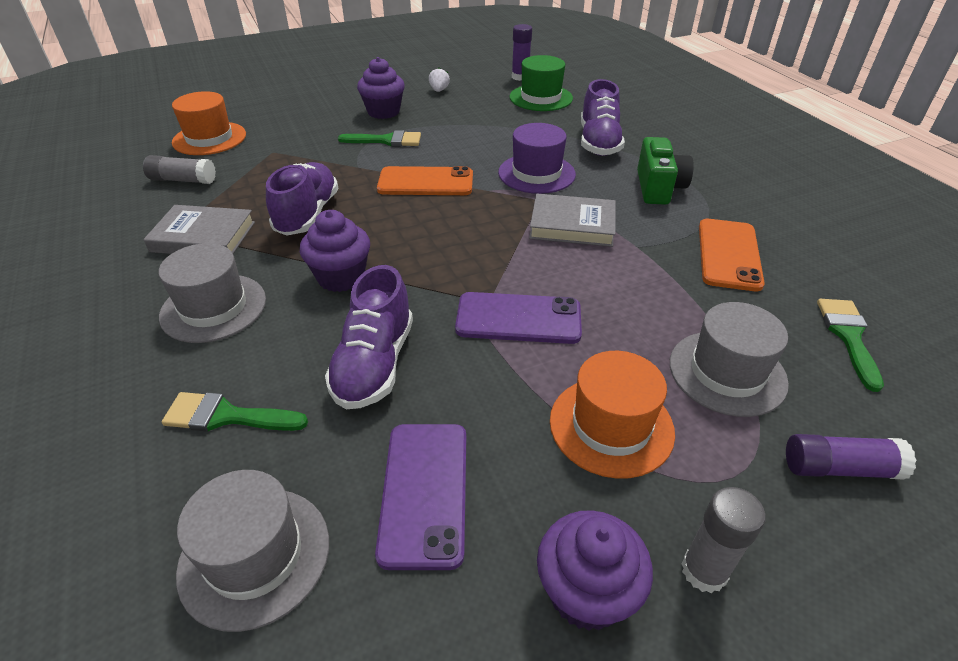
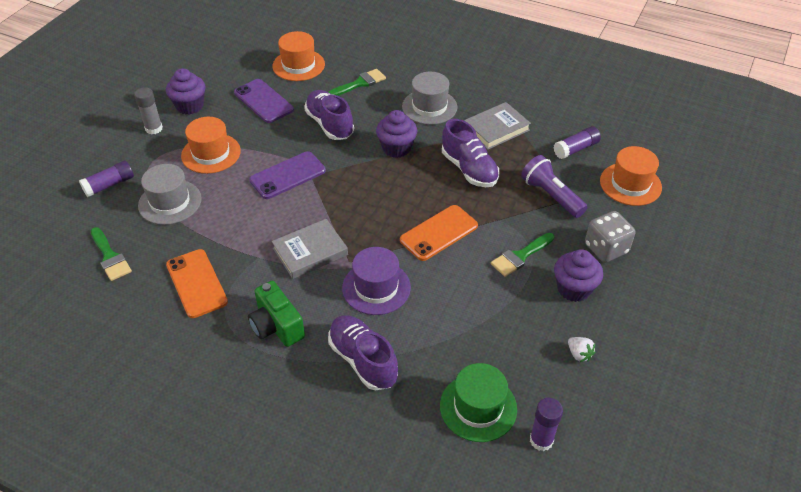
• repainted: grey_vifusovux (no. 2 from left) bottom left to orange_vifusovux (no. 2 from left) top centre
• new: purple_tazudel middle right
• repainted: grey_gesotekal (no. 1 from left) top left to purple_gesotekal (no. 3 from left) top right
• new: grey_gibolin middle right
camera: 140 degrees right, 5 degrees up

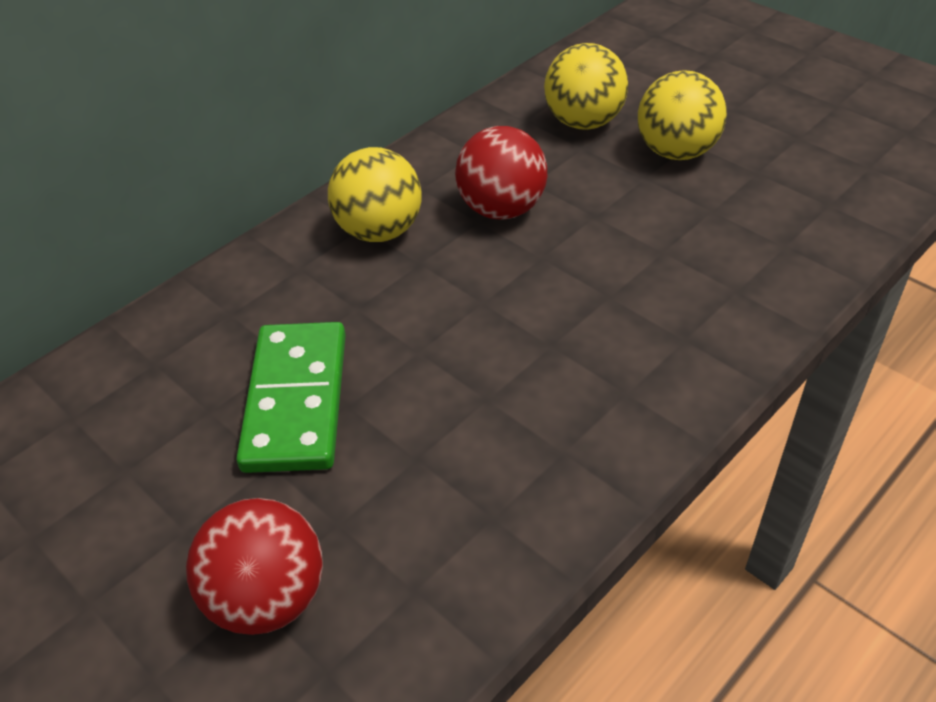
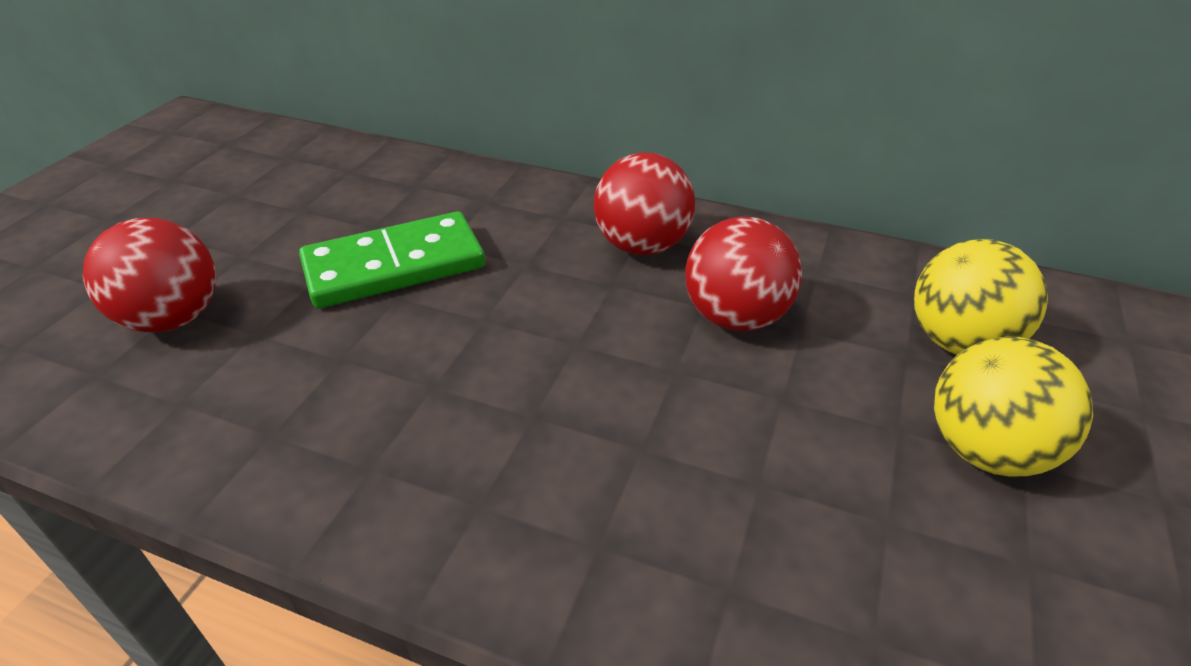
• repainted: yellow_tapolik (no. 1 from left) top centre to red_tapolik (no. 2 from left) top centre
camera: 65 degrees right, 5 degrees down

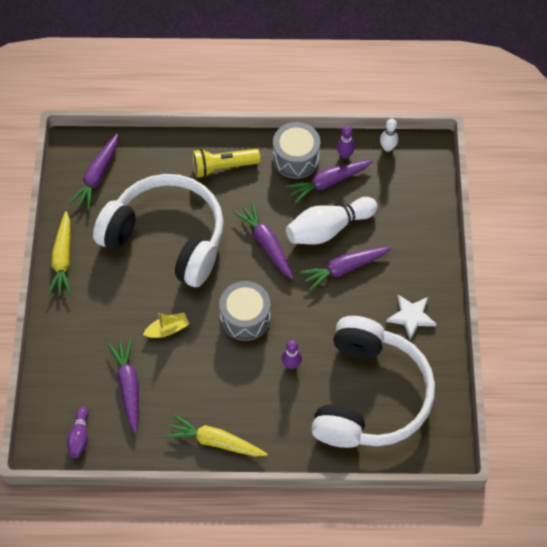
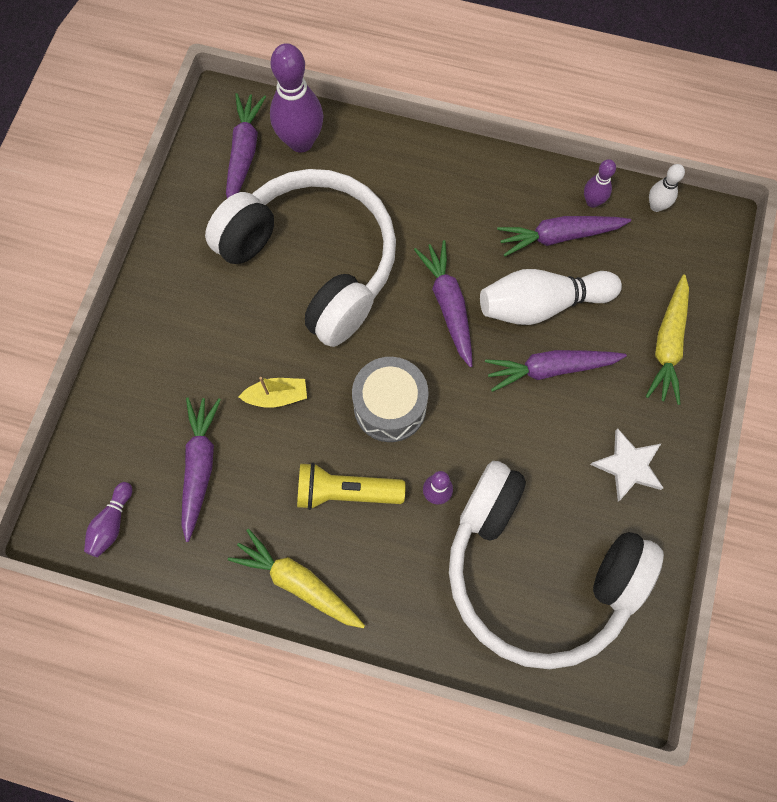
• rotated: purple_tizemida (no. 1 from left in the first image) top left = top left 150 degrees clockwise
• new: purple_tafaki (no. 2 from left) top centre
• shifted: yellow_tazudel top centre to centre
• rotated: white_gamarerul (no. 2 from left) bottom right = bottom right 90 degrees clockwise
• shifted: yellow_tizemida (no. 1 from left in the first image) middle left to yellow_tizemida (no. 2 from left) middle right
• gone: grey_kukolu (no. 2 from left) top centre
camera: 15 degrees right, 10 degrees up

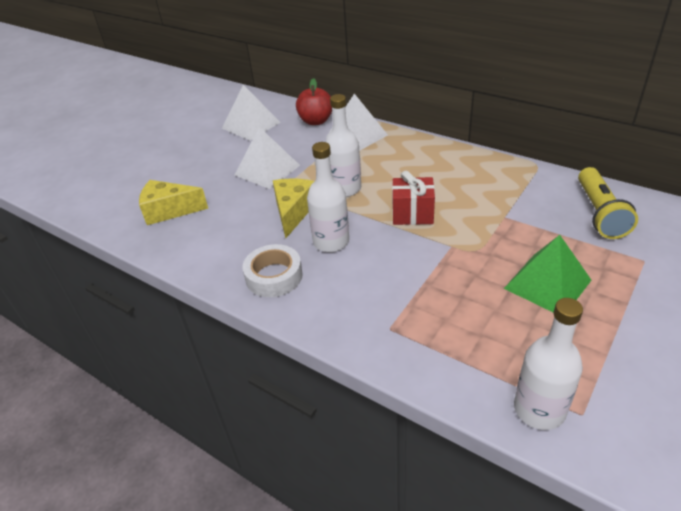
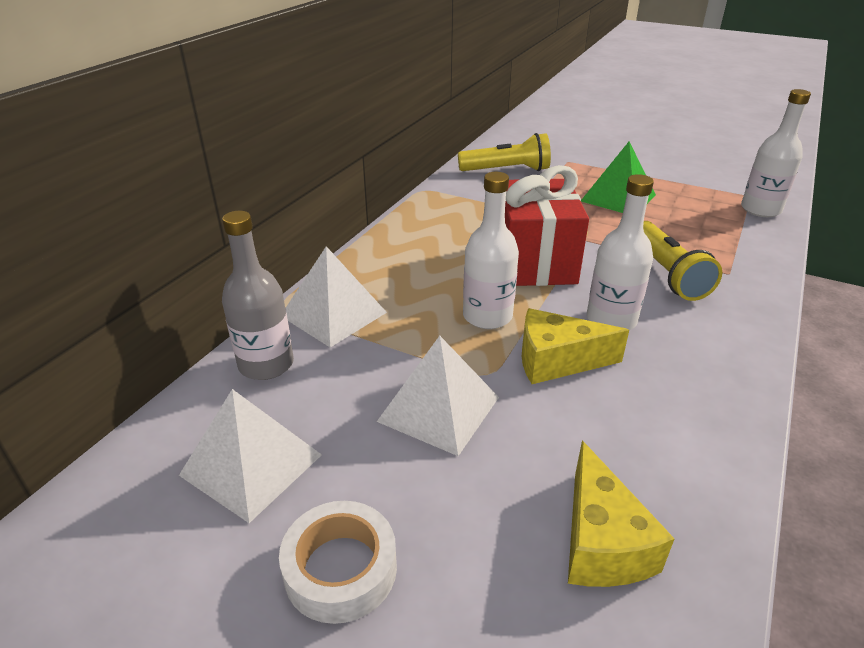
• swapped: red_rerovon top centre to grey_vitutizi middle left
• shifted: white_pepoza centre to bottom centre
• scaled: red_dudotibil centre = centre x1.71
• new: yellow_tazudel (no. 2 from left) middle right
camera: 100 degrees left, 5 degrees down

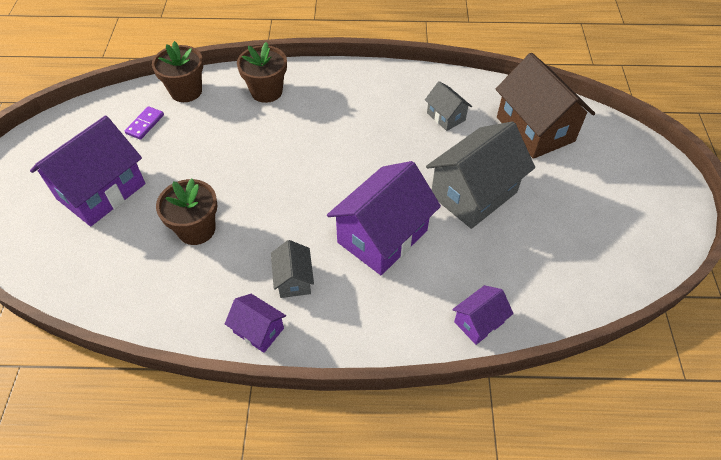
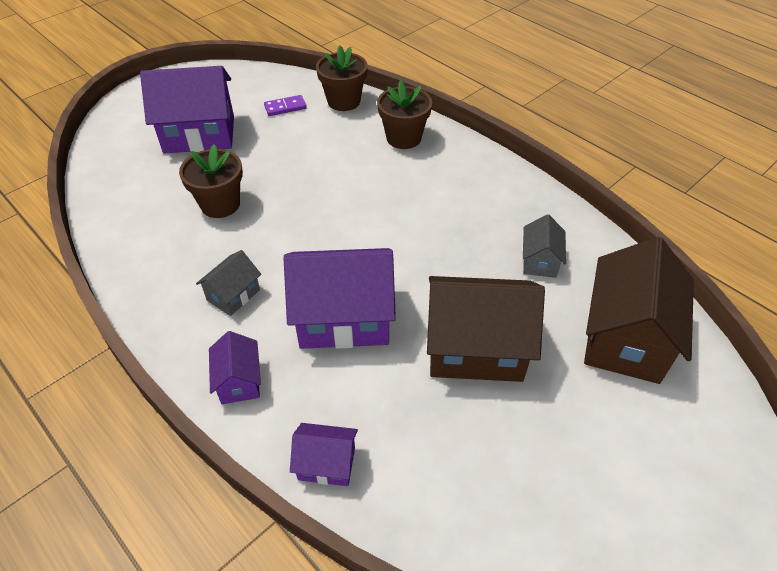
• shifted: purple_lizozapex (no. 2 from left) bottom centre to middle left
• repainted: grey_lizozapex (no. 3 from left) centre to brown_lizozapex (no. 1 from left) centre
camera: 45 degrees right, 5 degrees down

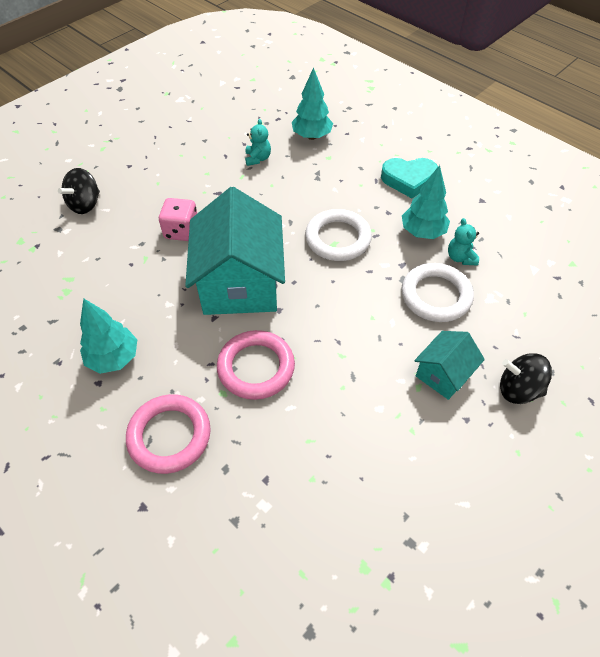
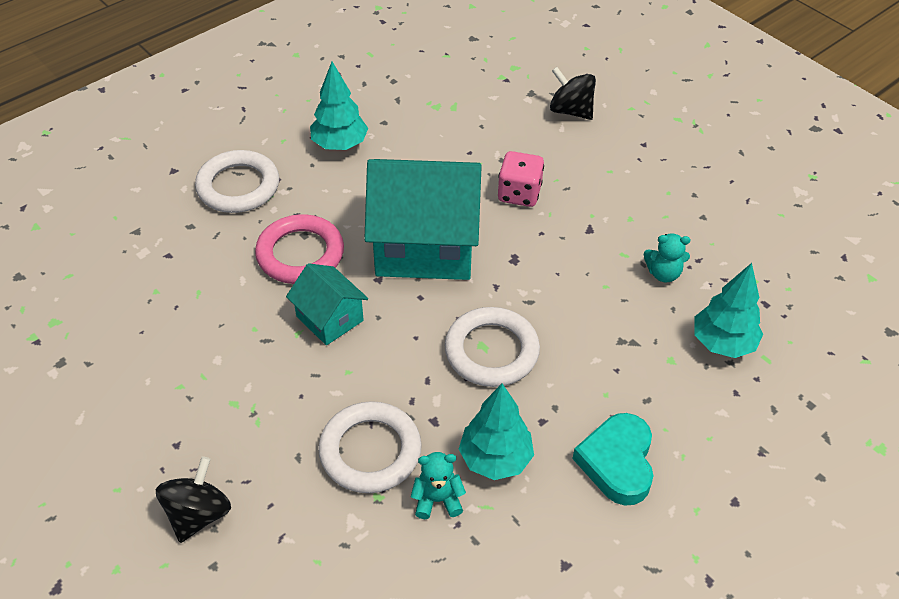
• repainted: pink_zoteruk (no. 1 from left) middle left to white_zoteruk (no. 1 from left) top left
• shifted: turquoise_lizozapex (no. 2 from left in the first image) middle right to turquoise_lizozapex (no. 1 from left) centre
camera: 95 degrees right, 5 degrees down

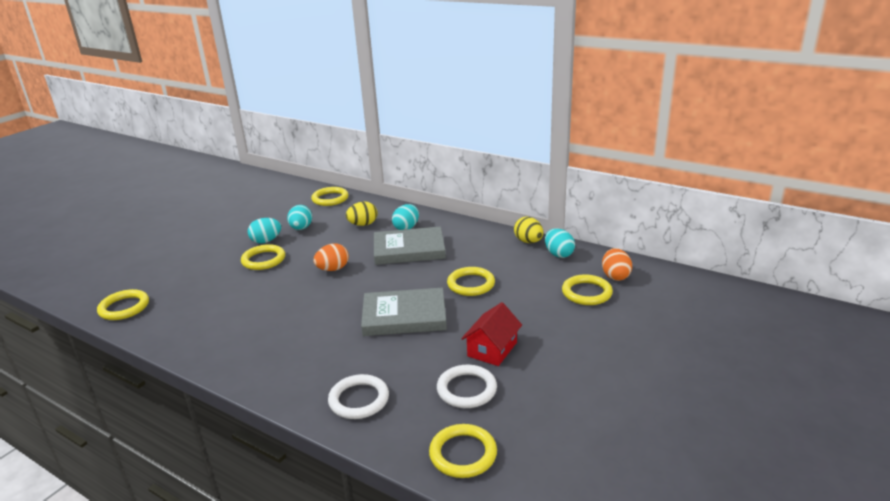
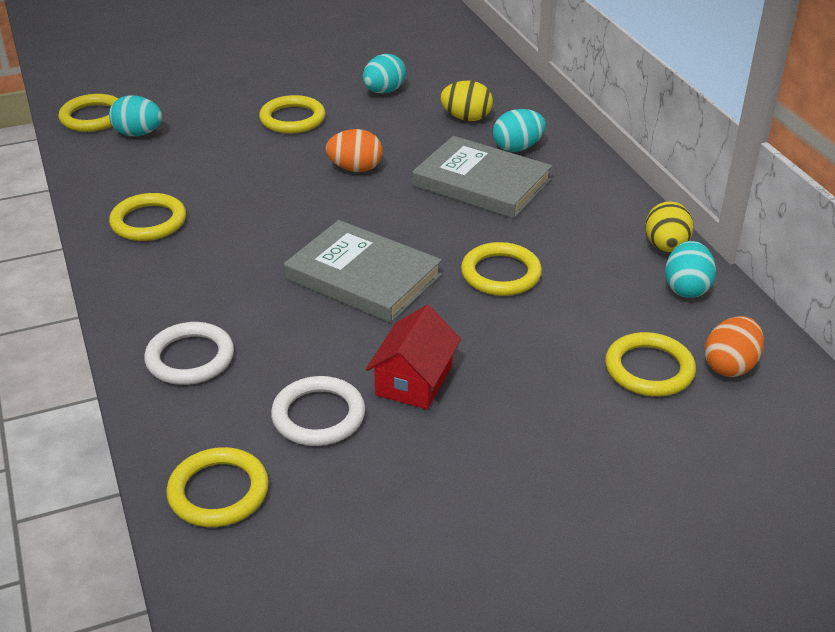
• shifted: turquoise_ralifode (no. 1 from left) middle left to top left
• shifted: yellow_zoteruk (no. 3 from left in the first image) centre to yellow_zoteruk (no. 2 from left) middle left
• rotated: red_lizozapex bottom centre = centre 45 degrees counterclockwise
camera: 35 degrees right, 10 degrees up

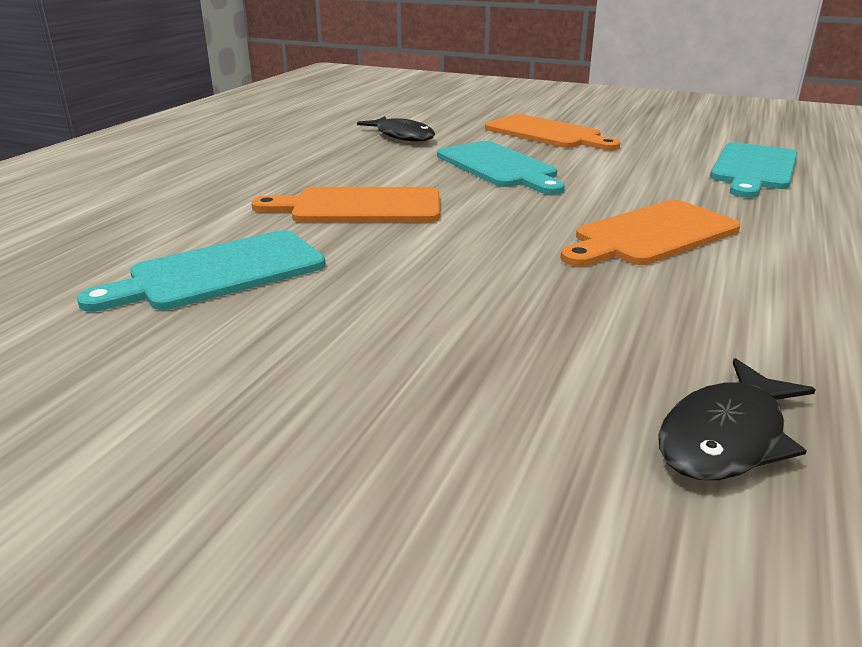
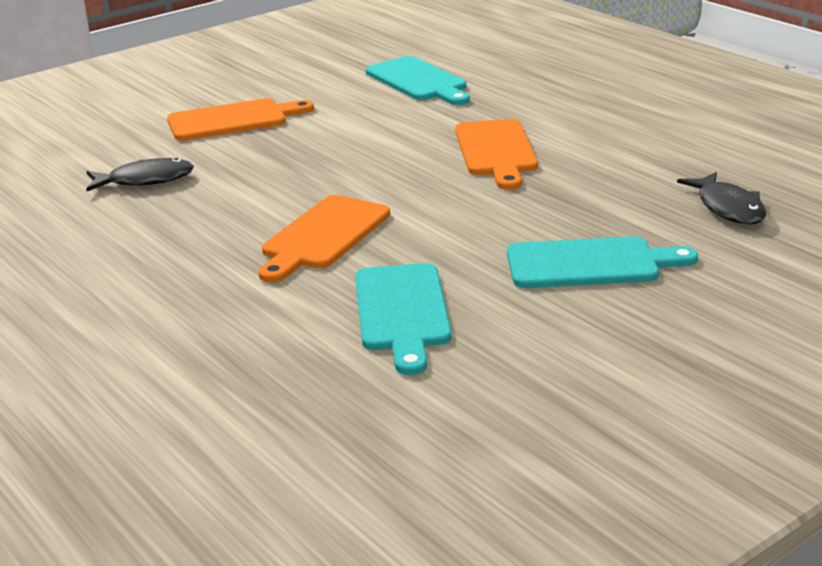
• shifted: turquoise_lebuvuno (no. 2 from left in the first image) top centre to turquoise_lebuvuno (no. 3 from left) middle right
camera: 60 degrees left, 0 degrees up

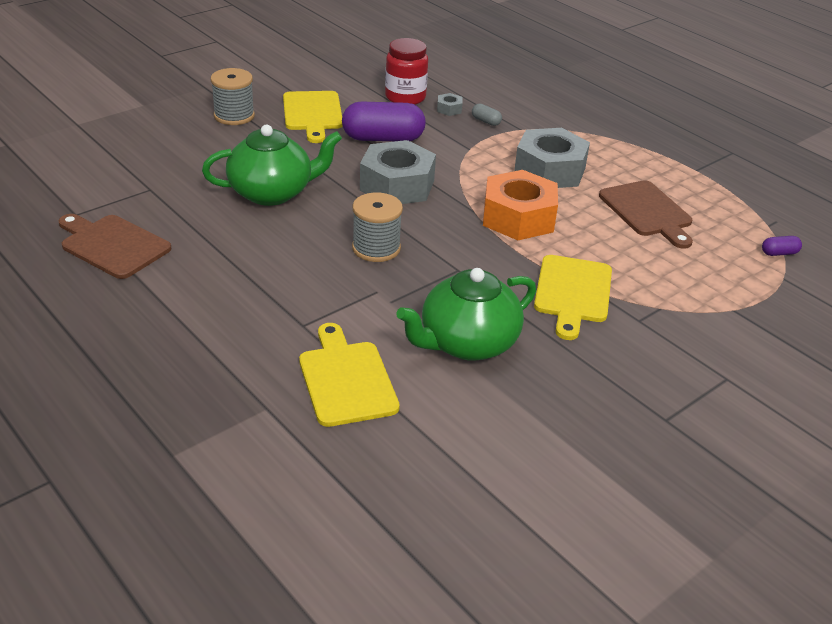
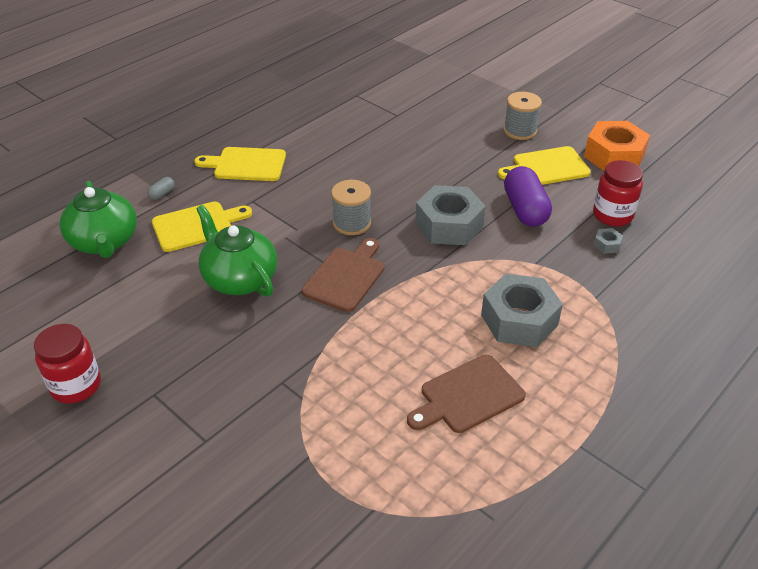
• new: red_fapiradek (no. 1 from left) middle left
• shifted: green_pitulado (no. 1 from left) top left to middle left
• shifted: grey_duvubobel top centre to top left
• shifted: yellow_lebuvuno (no. 3 from left in the first image) middle right to yellow_lebuvuno (no. 2 from left) top left
• shifted: brown_lebuvuno (no. 1 from left) middle left to centre
• shifted: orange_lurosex top centre to top right
• gone: purple_duvubobel (no. 2 from left) middle right
camera: 85 degrees right, 5 degrees up

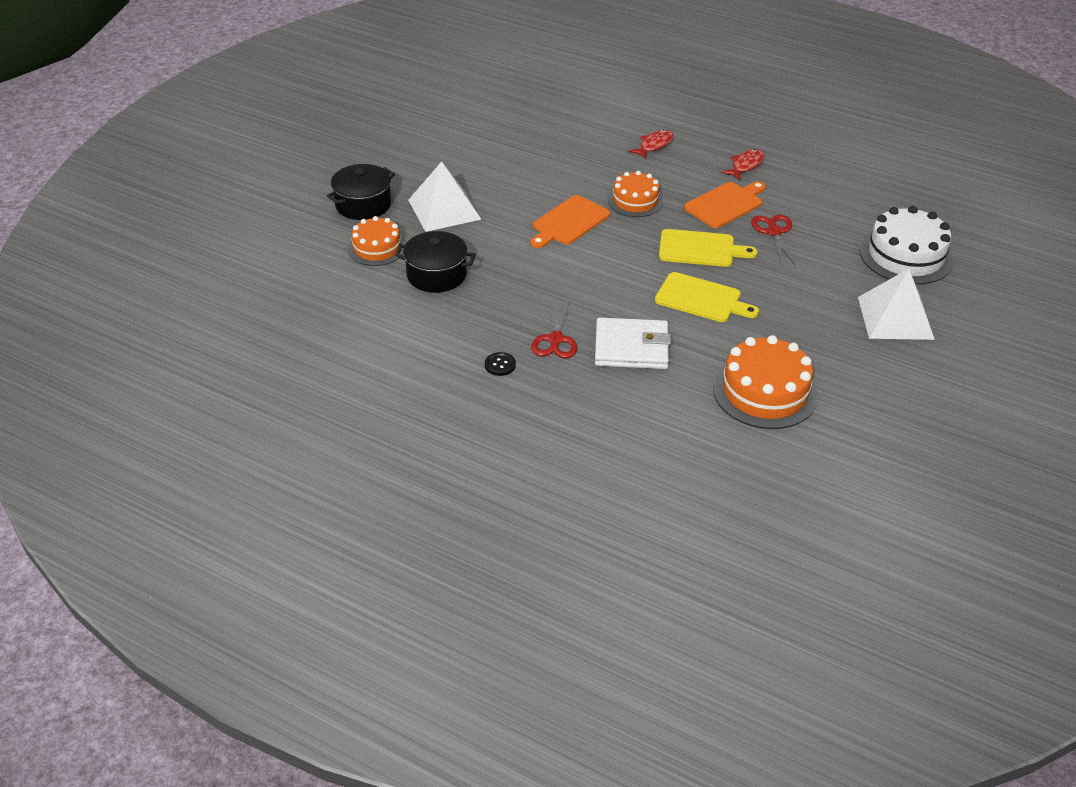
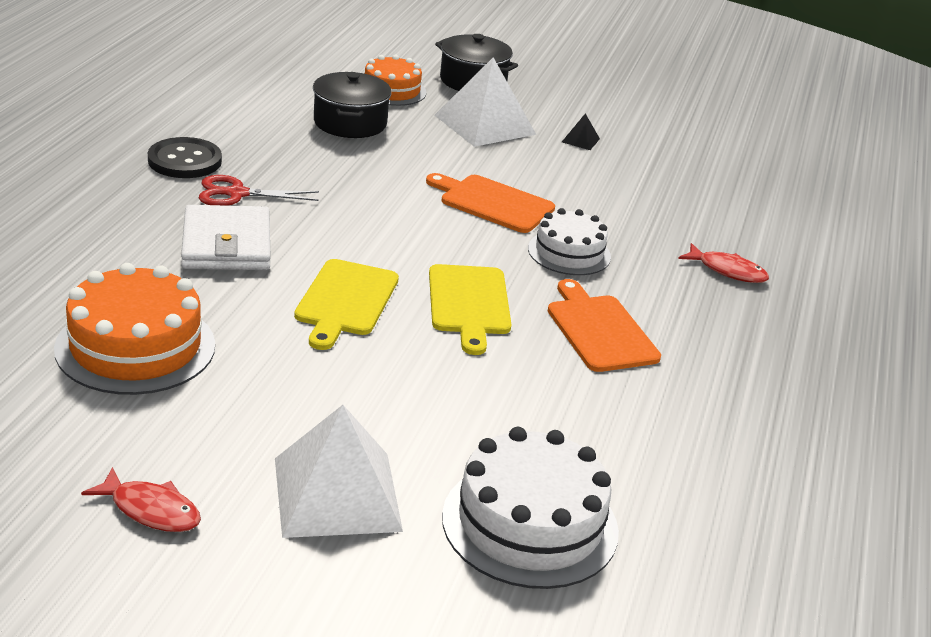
• shifted: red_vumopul (no. 2 from left in the first image) top right to red_vumopul (no. 1 from left) bottom left
• scaled: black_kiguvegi centre = top left x1.90
• repainted: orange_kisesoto (no. 2 from left) top centre to white_kisesoto (no. 2 from left) centre
• rotated: orange_lebuvuno (no. 2 from left) top right = centre 150 degrees counterclockwise
• new: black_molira top centre
• gone: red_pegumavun (no. 2 from left) top right
camera: 75 degrees right, 10 degrees down

